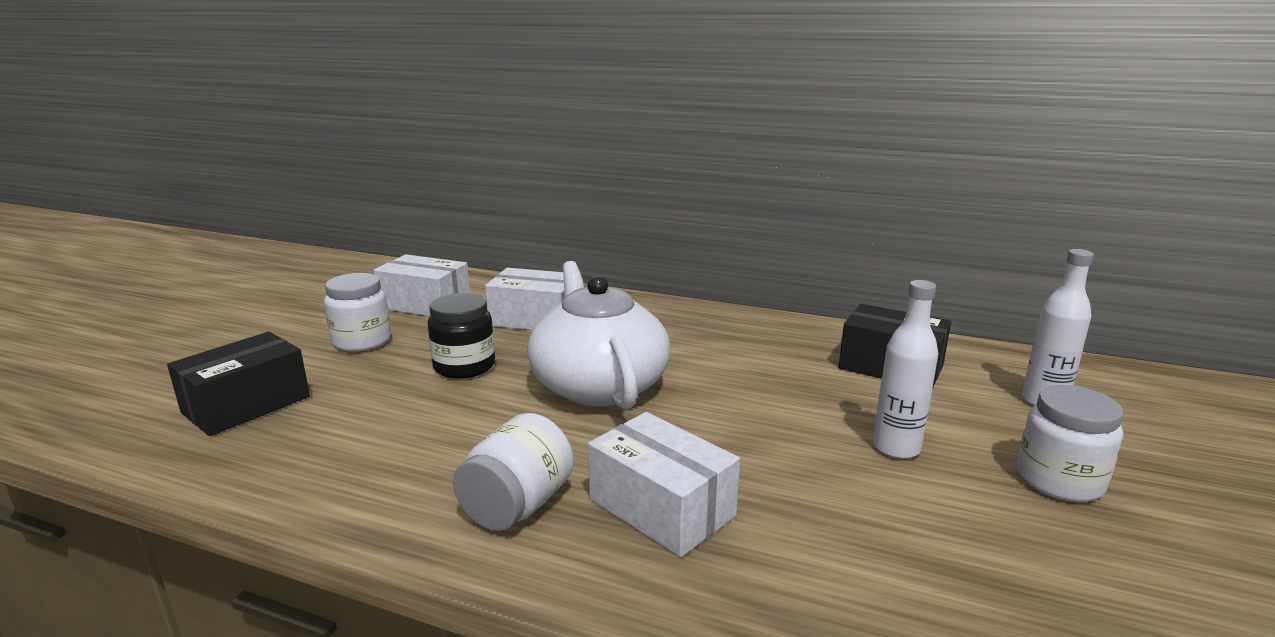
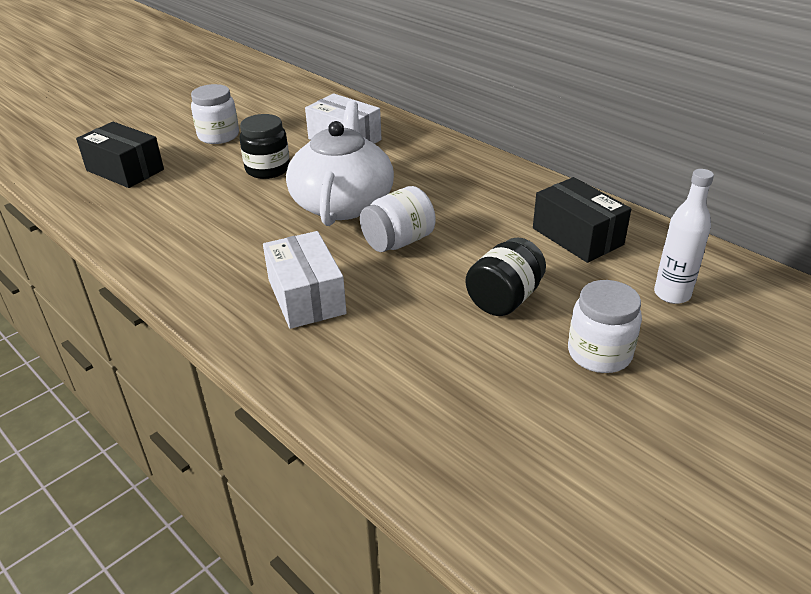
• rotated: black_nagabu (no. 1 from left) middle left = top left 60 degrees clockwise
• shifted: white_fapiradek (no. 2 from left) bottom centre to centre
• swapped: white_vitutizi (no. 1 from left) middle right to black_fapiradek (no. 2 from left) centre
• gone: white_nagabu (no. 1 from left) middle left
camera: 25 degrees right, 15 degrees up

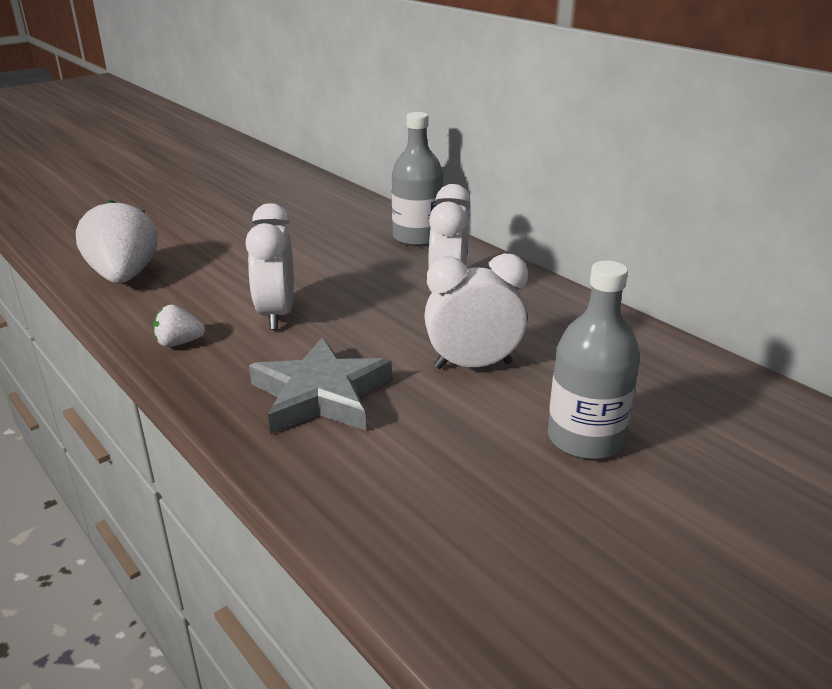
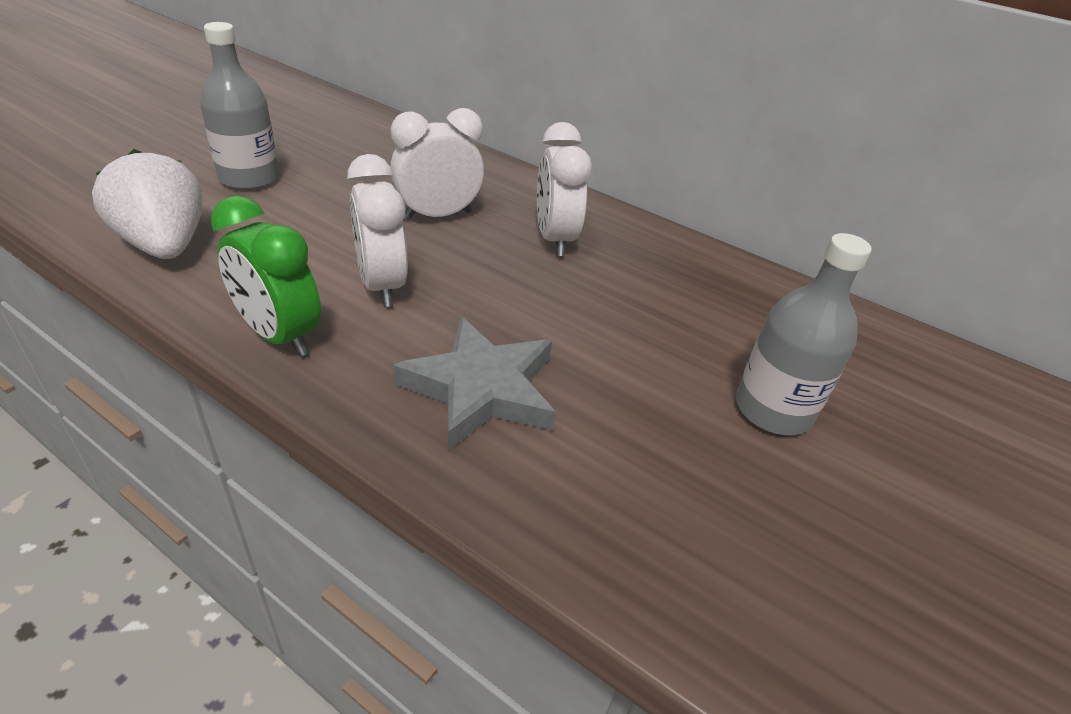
• shifted: grey_vitutizi (no. 1 from left) top centre to top left
• swapped: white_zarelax (no. 2 from left) middle left to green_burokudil middle left
• shifted: white_burokudil (no. 3 from left in the first image) centre to white_burokudil (no. 2 from left) top centre
camera: 20 degrees left, 10 degrees up

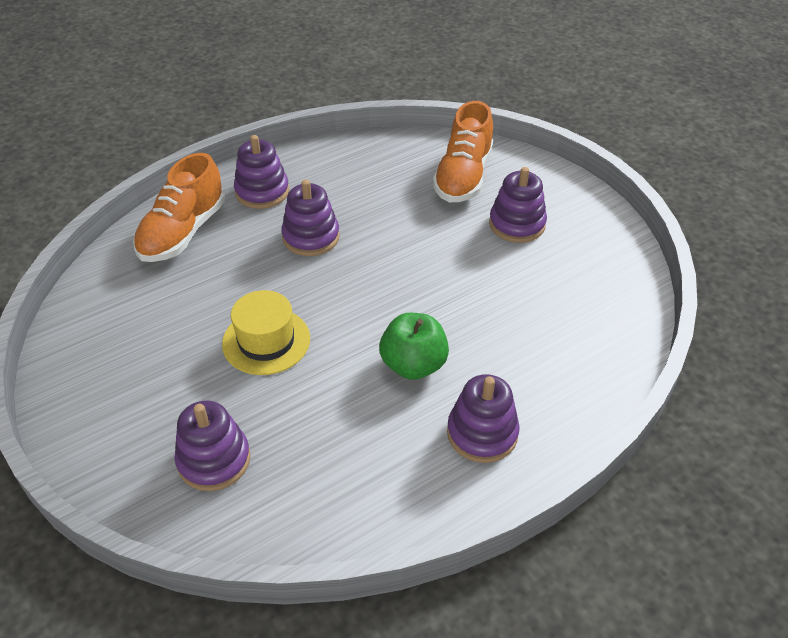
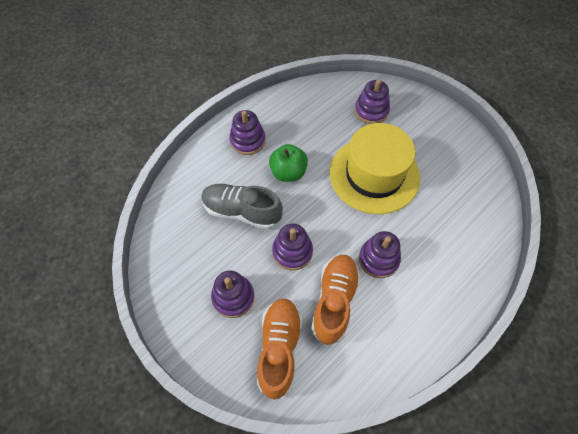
• new: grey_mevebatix centre
• shifted: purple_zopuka (no. 2 from left in the first image) top left to purple_zopuka (no. 3 from left) centre
• shifted: orange_mevebatix (no. 1 from left in the first image) top left to orange_mevebatix (no. 2 from left) bottom centre
• scaled: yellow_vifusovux centre = centre x1.79
camera: 170 degrees right, 15 degrees up

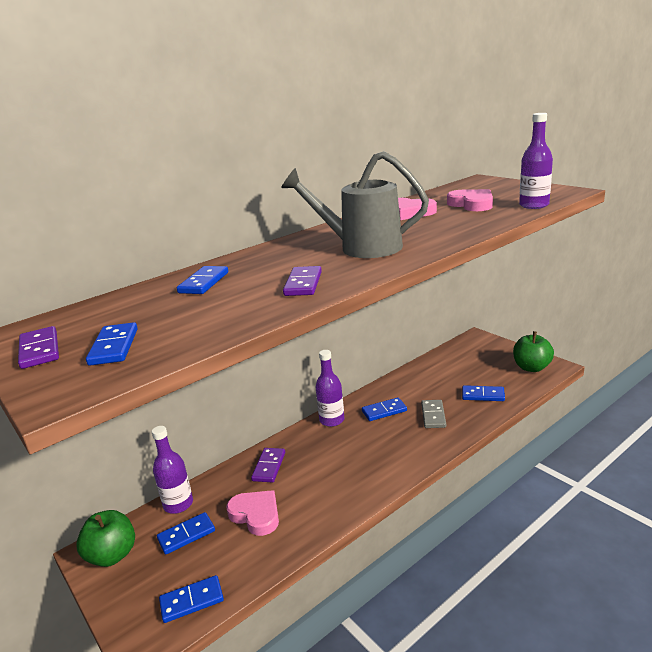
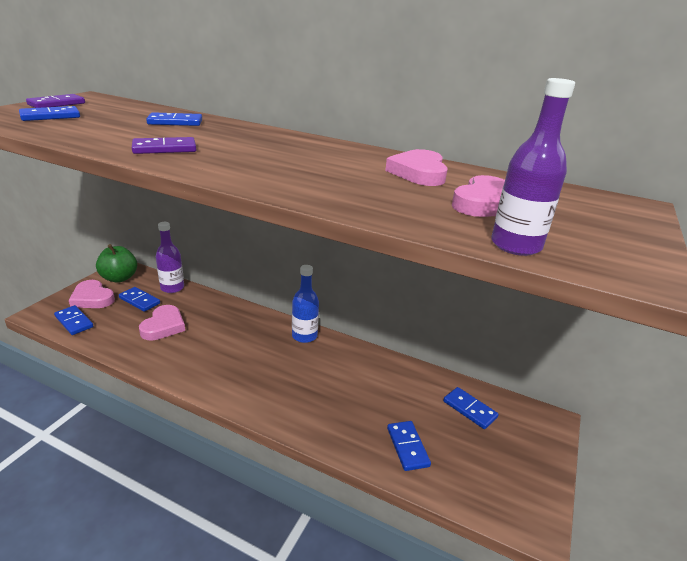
• new: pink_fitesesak (no. 1 from left) middle left
• repainted: purple_vitutizi (no. 2 from left) centre to blue_vitutizi centre
• shifted: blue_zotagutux (no. 5 from left in the first image) centre to blue_zotagutux (no. 6 from left) bottom right
• gone: purple_zotagutux (no. 2 from left) bottom centre
• gone: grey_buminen top centre
• gone: grey_zotagutux centre
• gone: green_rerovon (no. 2 from left) middle right
camera: 60 degrees right, 5 degrees up

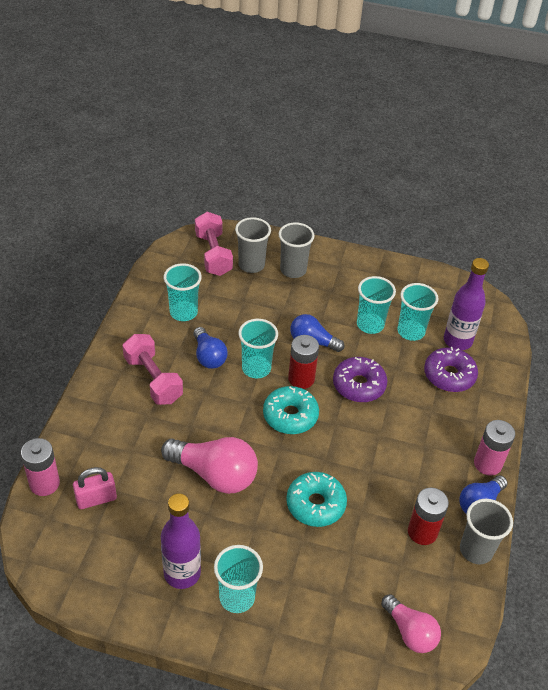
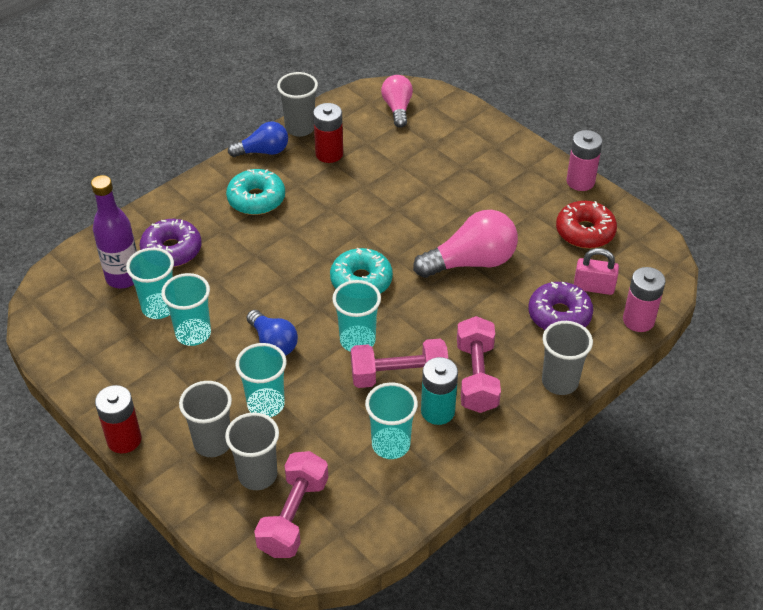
• shifted: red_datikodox (no. 1 from left) centre to bottom left
• shifted: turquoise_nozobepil (no. 2 from left in the first image) bottom centre to turquoise_nozobepil (no. 1 from left) top centre
• shifted: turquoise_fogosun (no. 2 from left in the first image) bottom centre to turquoise_fogosun (no. 3 from left) centre
• swapped: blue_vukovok (no. 1 from left) centre to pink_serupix (no. 2 from left) centre
• rotated: pink_vukovok (no. 1 from left in the first image) bottom centre = centre 105 degrees clockwise
• new: turquoise_datikodox centre
• shifted: purple_nozobepil (no. 1 from left in the first image) centre to purple_nozobepil (no. 2 from left) middle right
• new: grey_fogosun (no. 4 from left) middle right
• new: red_nozobepil middle right
• shifted: pink_datikodox (no. 2 from left in the first image) middle right to pink_datikodox (no. 1 from left) top right
• gone: purple_vitutizi (no. 1 from left) bottom left
camera: 145 degrees left, 0 degrees up

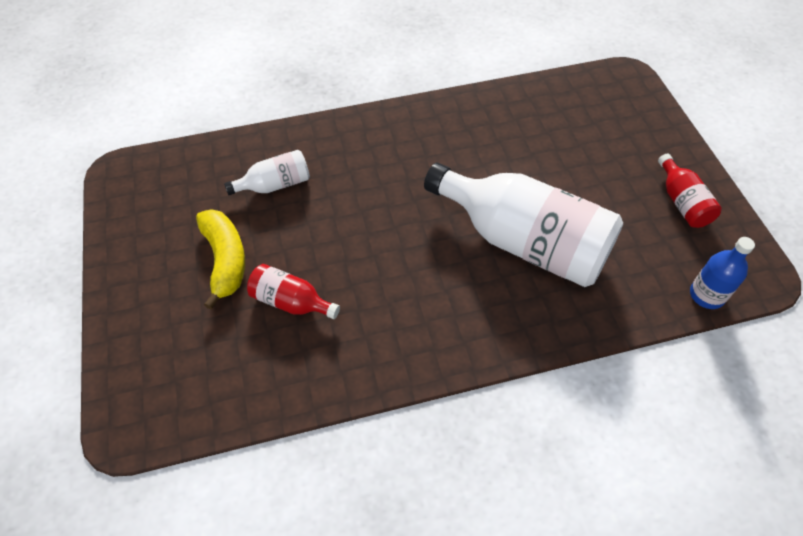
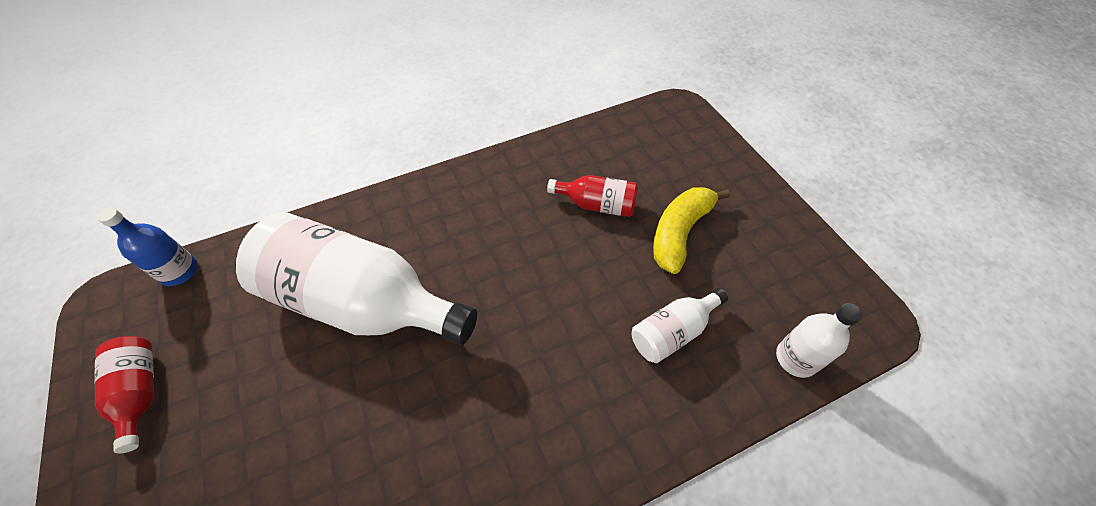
• rotated: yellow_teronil middle left = centre 60 degrees clockwise
• new: white_vitutizi (no. 3 from left) bottom right
camera: 170 degrees right, 0 degrees up

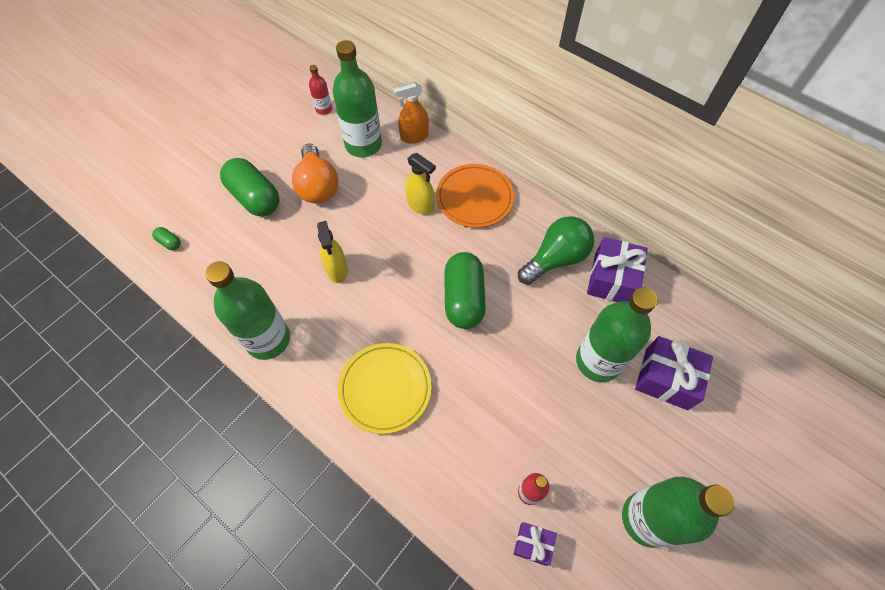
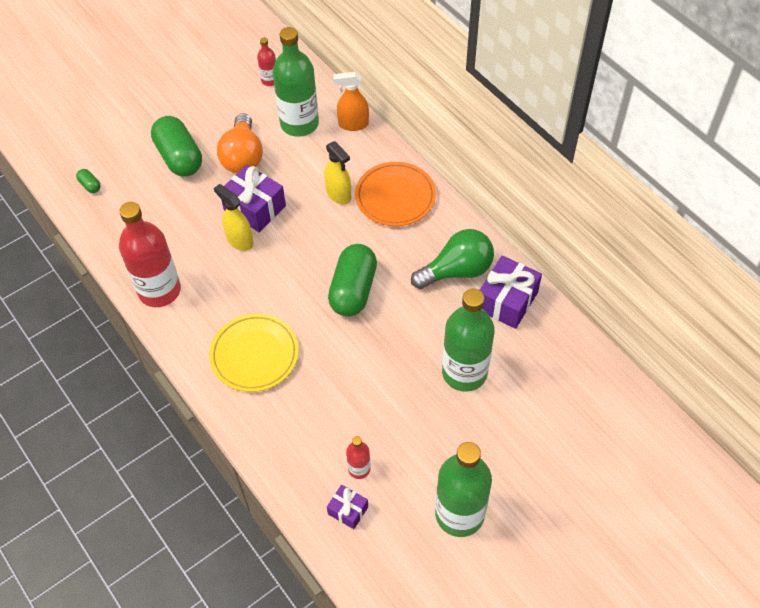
• repainted: green_vitutizi (no. 1 from left) middle left to red_vitutizi (no. 1 from left) middle left
• rotated: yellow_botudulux (no. 1 from left) centre = middle left 135 degrees clockwise
• shifted: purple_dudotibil (no. 3 from left in the first image) middle right to purple_dudotibil (no. 1 from left) top left
camera: 15 degrees right, 5 degrees down

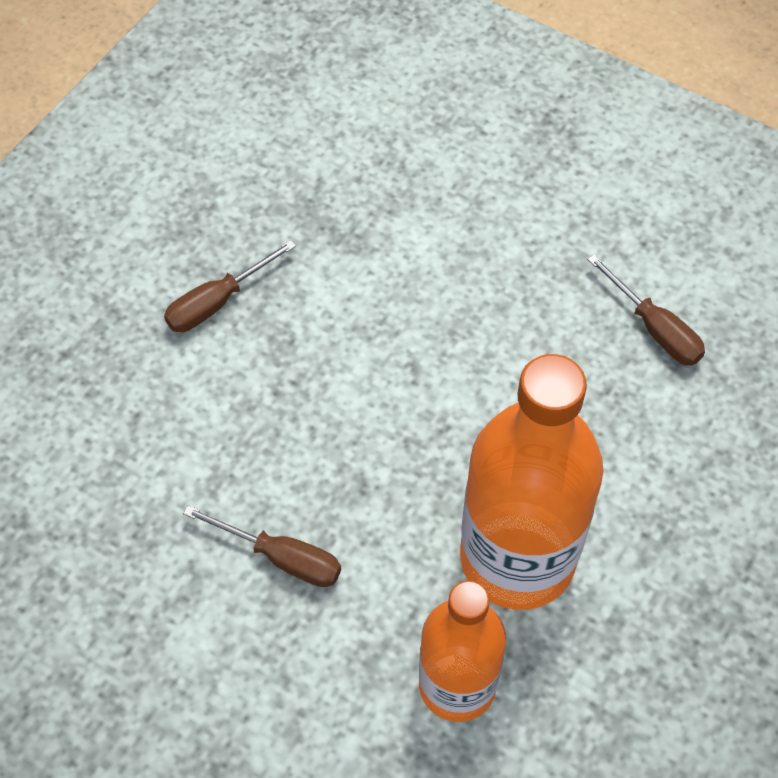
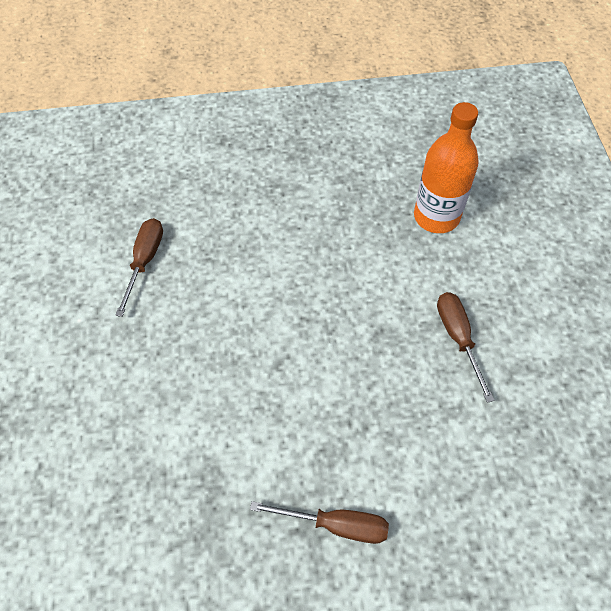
• gone: orange_vitutizi (no. 2 from left) middle right
camera: 130 degrees left, 0 degrees up

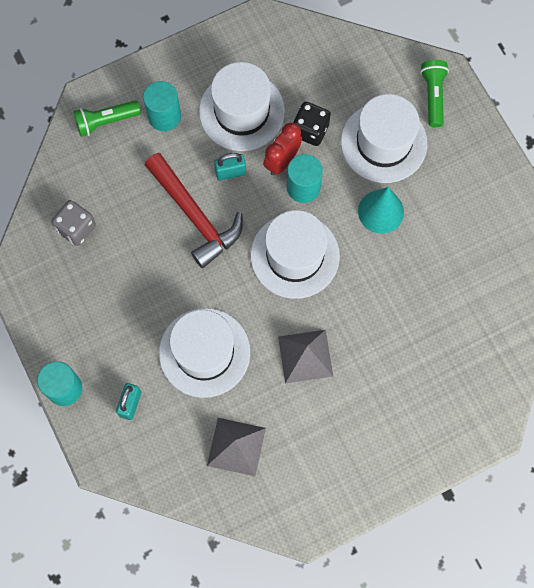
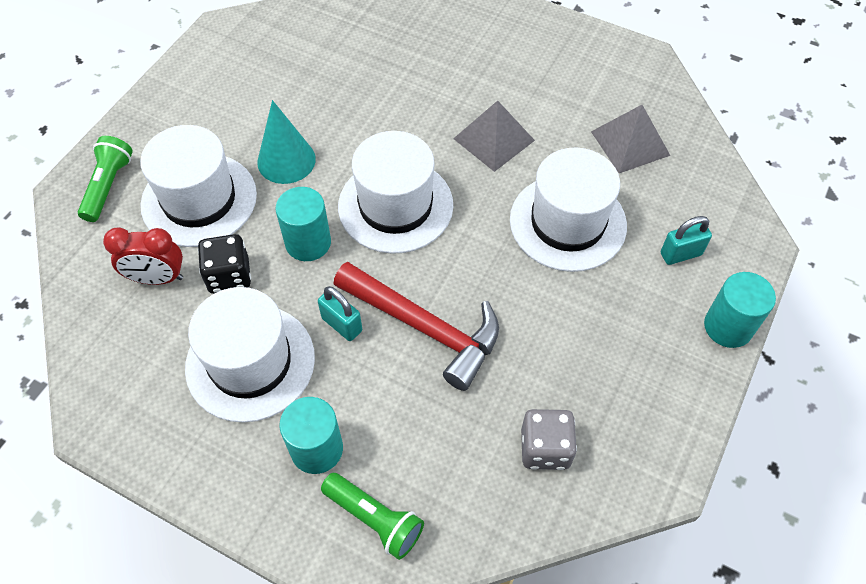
• rotated: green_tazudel (no. 2 from left in the first image) top right = top left 135 degrees clockwise
• shifted: red_burokudil top centre to middle left
• rotated: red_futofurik centre = centre 105 degrees clockwise
camera: 125 degrees left, 15 degrees down

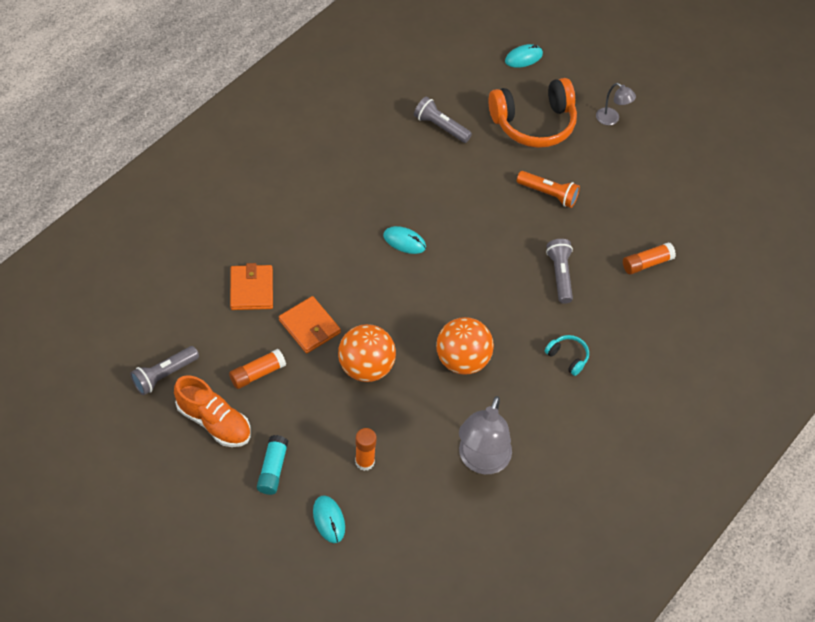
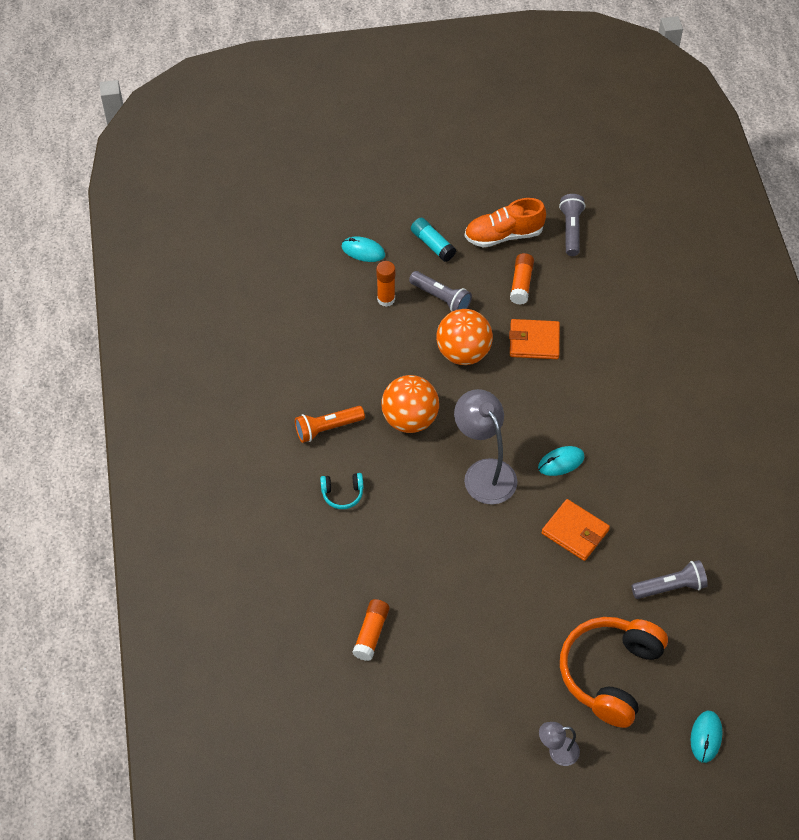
• shifted: orange_tazudel top right to centre
• shifted: grey_tazudel (no. 3 from left in the first image) middle right to grey_tazudel (no. 1 from left) centre
• shifted: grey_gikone (no. 1 from left) bottom centre to centre
• shifted: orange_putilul (no. 1 from left in the first image) middle left to orange_putilul (no. 2 from left) middle right
camera: 135 degrees right, 0 degrees up

